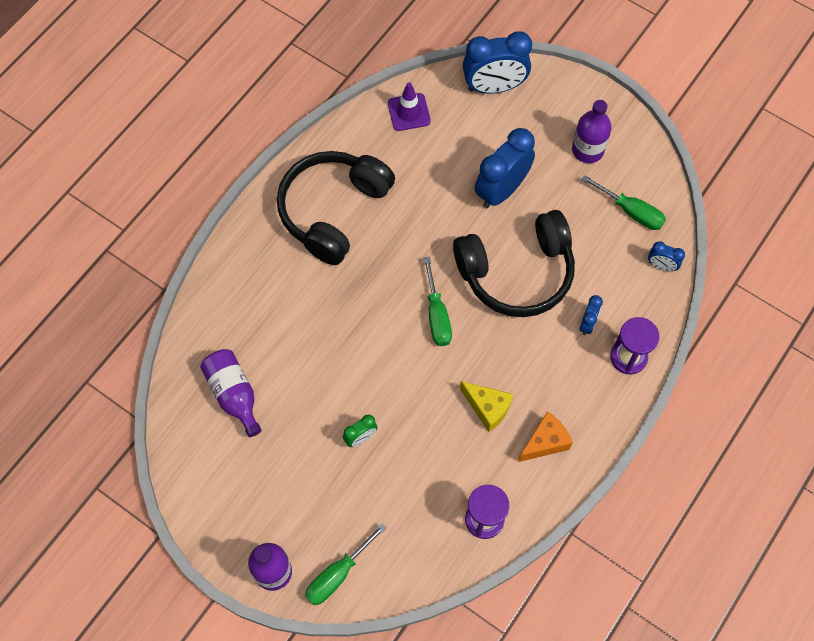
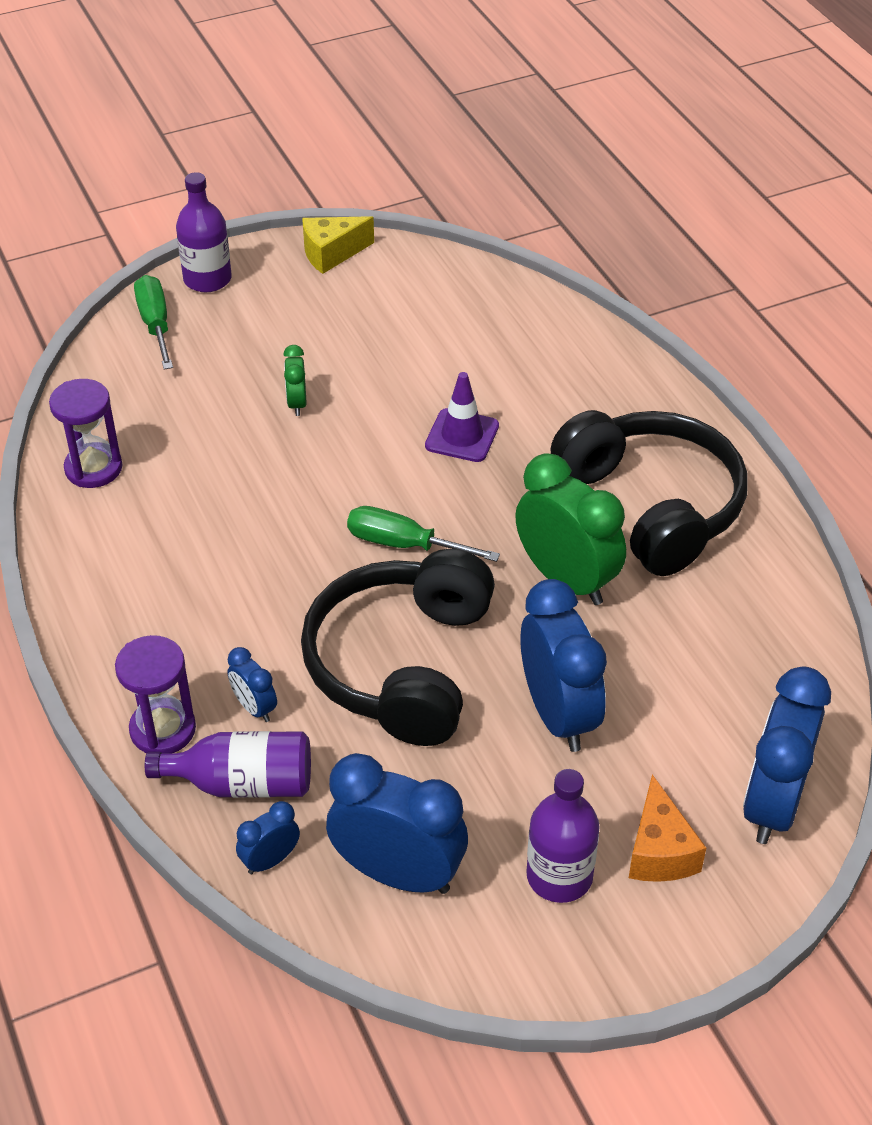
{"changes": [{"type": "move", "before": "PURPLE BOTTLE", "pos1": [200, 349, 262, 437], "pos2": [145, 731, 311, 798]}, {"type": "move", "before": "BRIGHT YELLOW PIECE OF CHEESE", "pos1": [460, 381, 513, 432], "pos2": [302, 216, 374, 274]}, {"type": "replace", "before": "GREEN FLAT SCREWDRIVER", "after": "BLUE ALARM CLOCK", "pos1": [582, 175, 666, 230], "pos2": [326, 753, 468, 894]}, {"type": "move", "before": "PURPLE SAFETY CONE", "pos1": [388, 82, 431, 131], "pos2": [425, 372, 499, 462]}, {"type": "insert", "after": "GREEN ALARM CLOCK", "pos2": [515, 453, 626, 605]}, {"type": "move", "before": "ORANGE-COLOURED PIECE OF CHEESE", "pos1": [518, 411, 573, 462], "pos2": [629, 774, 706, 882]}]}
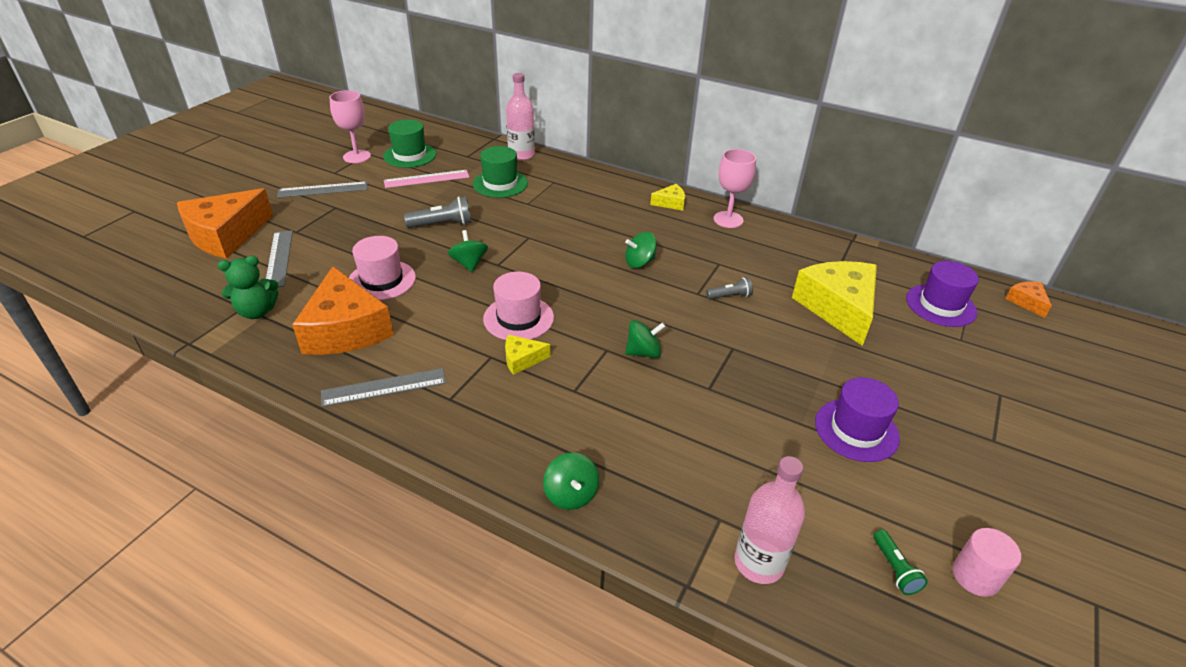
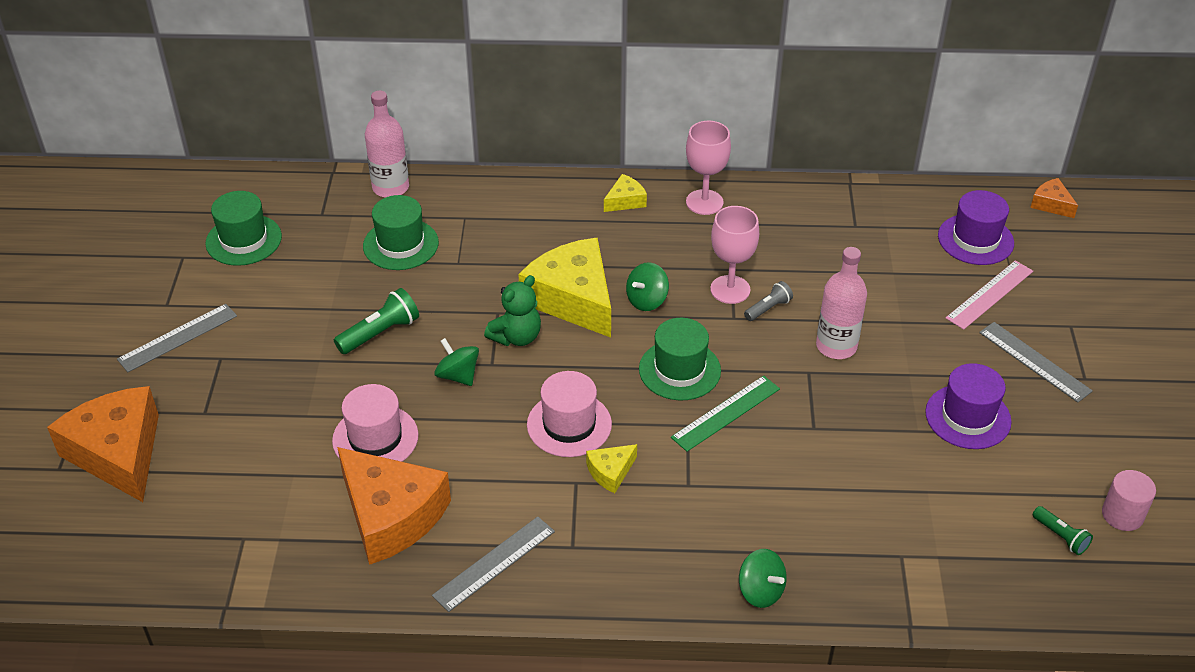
{"changes": [{"type": "rotate", "before": "ORANGE-COLOURED PIECE OF CHEESE", "pos1": [177, 188, 273, 259], "pos2": [47, 386, 159, 502], "turn": 135}, {"type": "recolor", "before": "ASH-GREY FLASHLIGHT", "after": "GREEN FLASHLIGHT", "pos1": [404, 196, 472, 228], "pos2": [334, 288, 419, 354]}, {"type": "move", "before": "GREEN STUFFED BEAR", "pos1": [218, 256, 278, 319], "pos2": [484, 275, 541, 346]}, {"type": "move", "before": "BRIGHT YELLOW PIECE OF CHEESE", "pos1": [792, 261, 877, 346], "pos2": [518, 238, 611, 338]}, {"type": "insert", "after": "GREEN TOP HAT", "pos2": [639, 318, 721, 401]}, {"type": "replace", "before": "GREEN SPINNING TOP", "after": "GREEN STRAIGHTEDGE", "pos1": [625, 320, 666, 358], "pos2": [671, 375, 780, 452]}, {"type": "move", "before": "ROSE-PINK WINE GLASS", "pos1": [330, 90, 371, 163], "pos2": [710, 206, 759, 304]}, {"type": "move", "before": "ROSE-PINK BOTTLE", "pos1": [735, 456, 805, 584], "pos2": [816, 247, 867, 359]}, {"type": "move", "before": "ROSE-PINK STRAIGHTEDGE", "pos1": [384, 170, 469, 188], "pos2": [946, 260, 1033, 330]}, {"type": "move", "before": "ASH-GREY STRAIGHTEDGE", "pos1": [266, 230, 293, 287], "pos2": [979, 322, 1093, 403]}]}
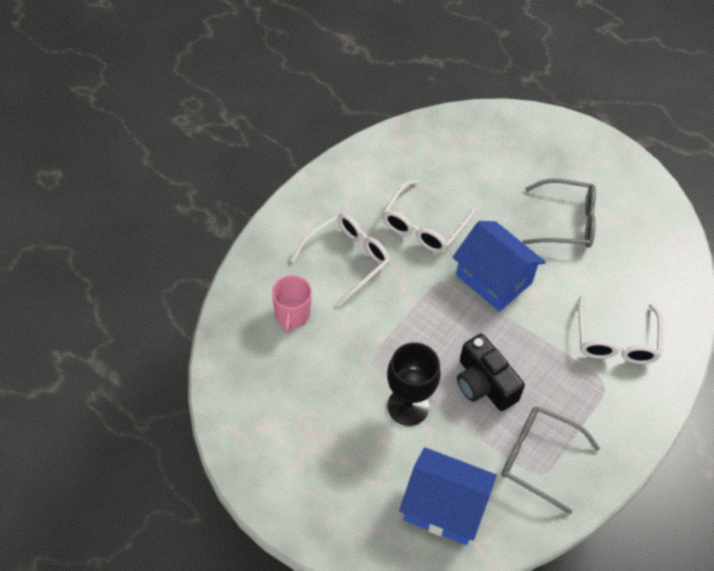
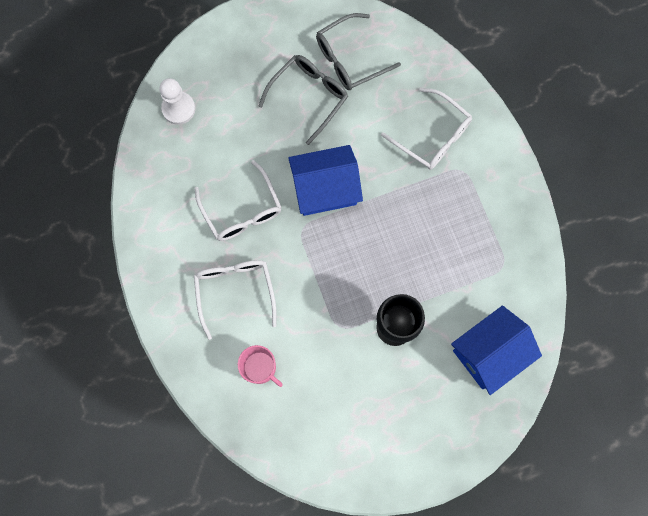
{"changes": [{"type": "insert", "after": "PURE WHITE PAWN", "pos2": [159, 78, 195, 125]}, {"type": "move", "before": "ASH-GREY SPECTACLES", "pos1": [501, 406, 600, 514], "pos2": [316, 13, 401, 90]}, {"type": "delete", "before": "JET-BLACK PHOTO CAMERA", "pos1": [457, 334, 525, 411]}]}
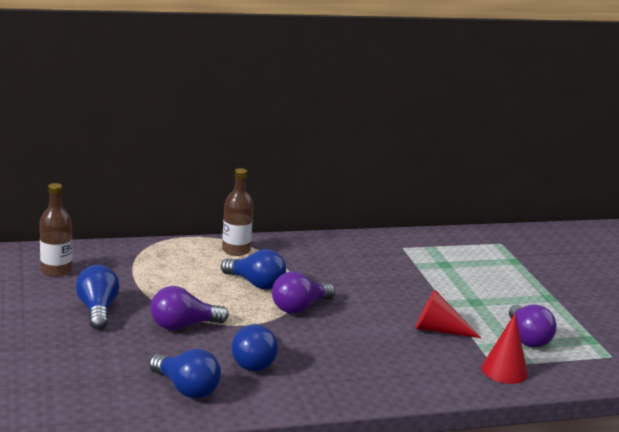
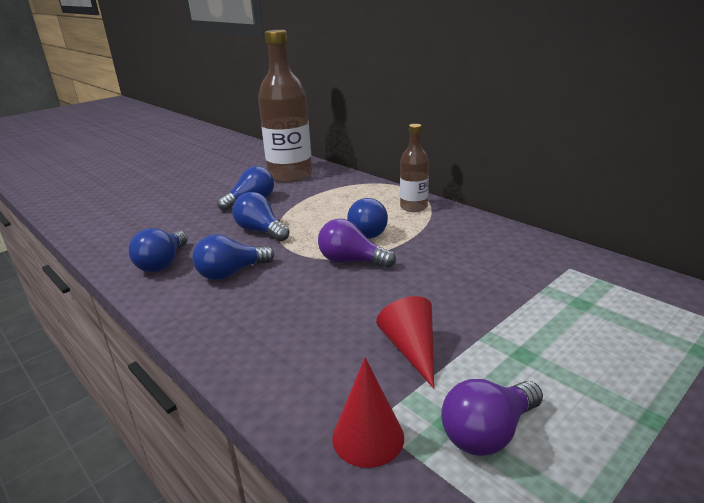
{"changes": [{"type": "recolor", "before": "PURPLE LIGHTBULB", "after": "BLUE LIGHTBULB", "pos1": [151, 286, 229, 330], "pos2": [232, 192, 290, 241]}, {"type": "resize", "before": "BROWN BOTTLE", "pos1": [40, 183, 72, 277], "pos2": [258, 30, 312, 183], "scale": 1.92}]}
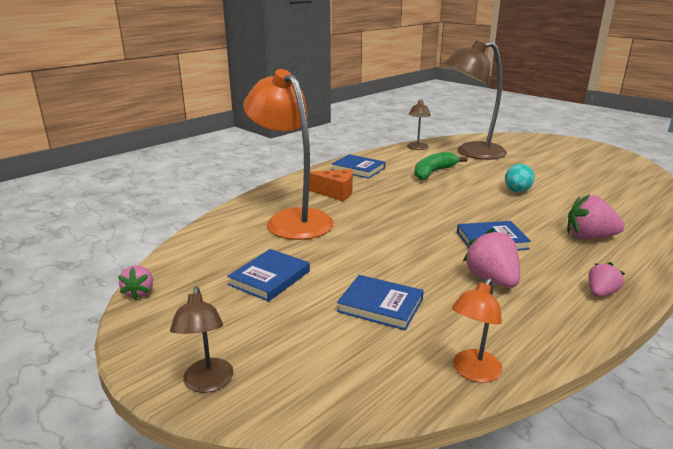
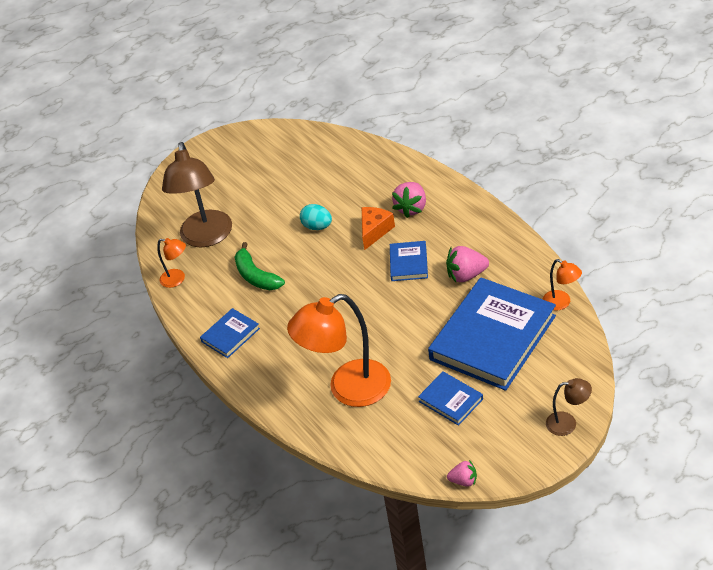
{"changes": [{"type": "recolor", "before": "BROWN DESK LAMP", "after": "ORANGE-COLOURED DESK LAMP", "pos1": [407, 100, 430, 150], "pos2": [157, 238, 186, 288]}, {"type": "move", "before": "ORANGE-COLOURED PIECE OF CHEESE", "pos1": [309, 169, 353, 201], "pos2": [362, 207, 395, 250]}, {"type": "resize", "before": "BLUE BOOK", "pos1": [337, 275, 424, 330], "pos2": [428, 277, 556, 391], "scale": 2.2}, {"type": "delete", "before": "ROSE-PINK TOY STRAWBERRY", "pos1": [588, 262, 625, 297]}]}
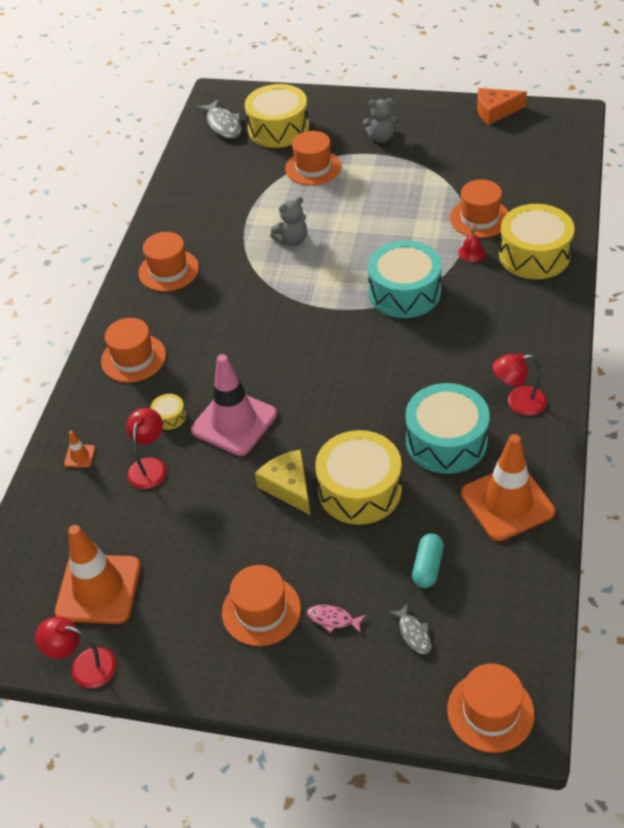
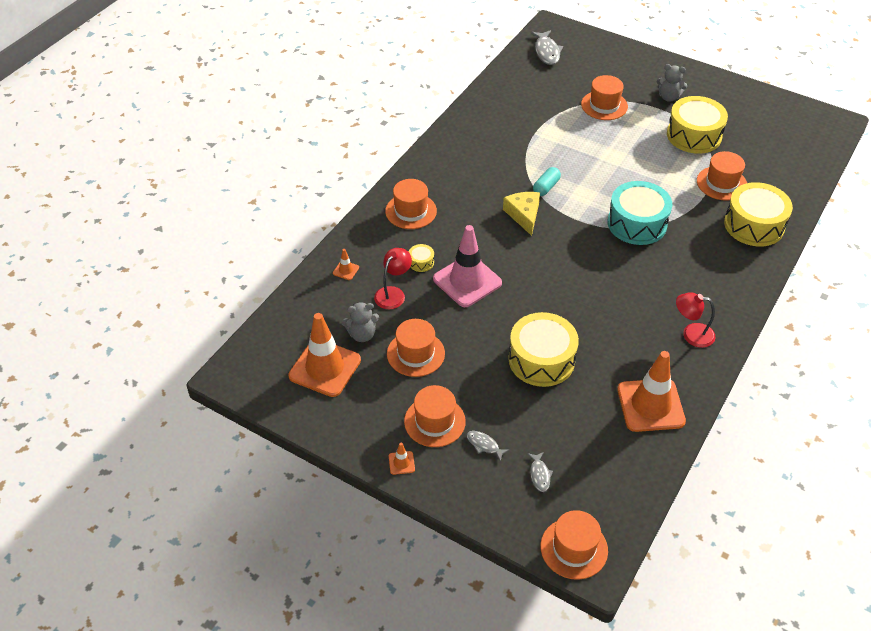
{"changes": [{"type": "move", "before": "ASH-GREY STUFFED BEAR", "pos1": [270, 197, 307, 246], "pos2": [342, 302, 379, 342]}, {"type": "move", "before": "ORANGE-COLOURED TOP HAT", "pos1": [139, 232, 199, 292], "pos2": [387, 319, 445, 377]}, {"type": "insert", "after": "ORANGE-COLOURED SAFETY CONE", "pos2": [389, 443, 415, 475]}, {"type": "recolor", "before": "ROSE-PINK FISH", "after": "ASH-GREY FISH", "pos1": [307, 605, 366, 634], "pos2": [467, 431, 509, 461]}, {"type": "move", "before": "BRIGHT YELLOW PIECE OF CHEESE", "pos1": [255, 449, 310, 515], "pos2": [503, 192, 540, 236]}, {"type": "move", "before": "TEAL PILL", "pos1": [412, 533, 444, 588], "pos2": [533, 167, 561, 196]}, {"type": "move", "before": "BRIGHT YELLOW SNARE DRUM", "pos1": [245, 84, 309, 148], "pos2": [667, 96, 728, 154]}, {"type": "delete", "before": "SCARLET DESK LAMP", "pos1": [35, 617, 117, 688]}, {"type": "delete", "before": "TEAL SNARE DRUM", "pos1": [406, 383, 490, 474]}, {"type": "delete", "before": "SCARLET HAND BELL", "pos1": [458, 224, 486, 262]}, {"type": "delete", "before": "ORANGE-COLOURED PIECE OF CHEESE", "pos1": [477, 88, 527, 125]}]}
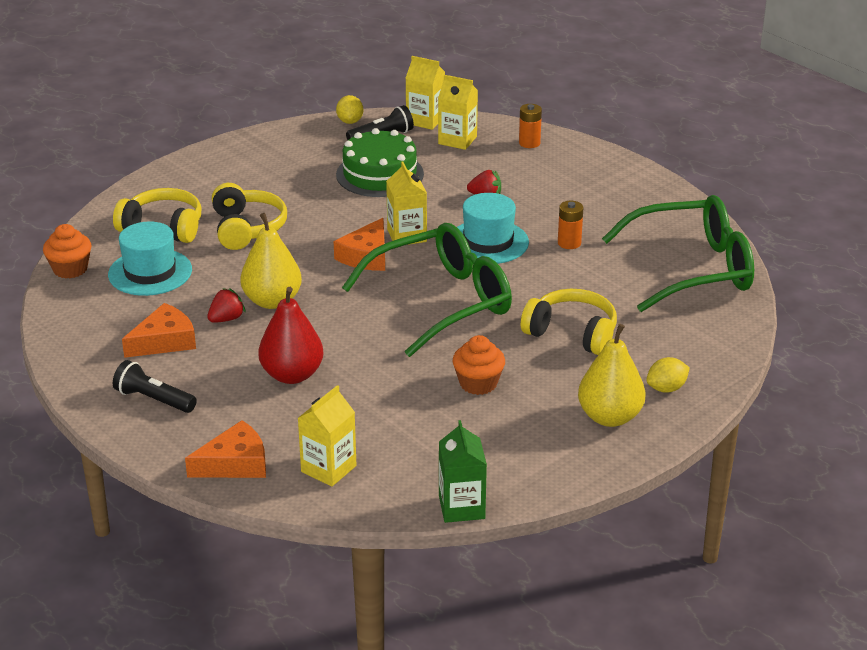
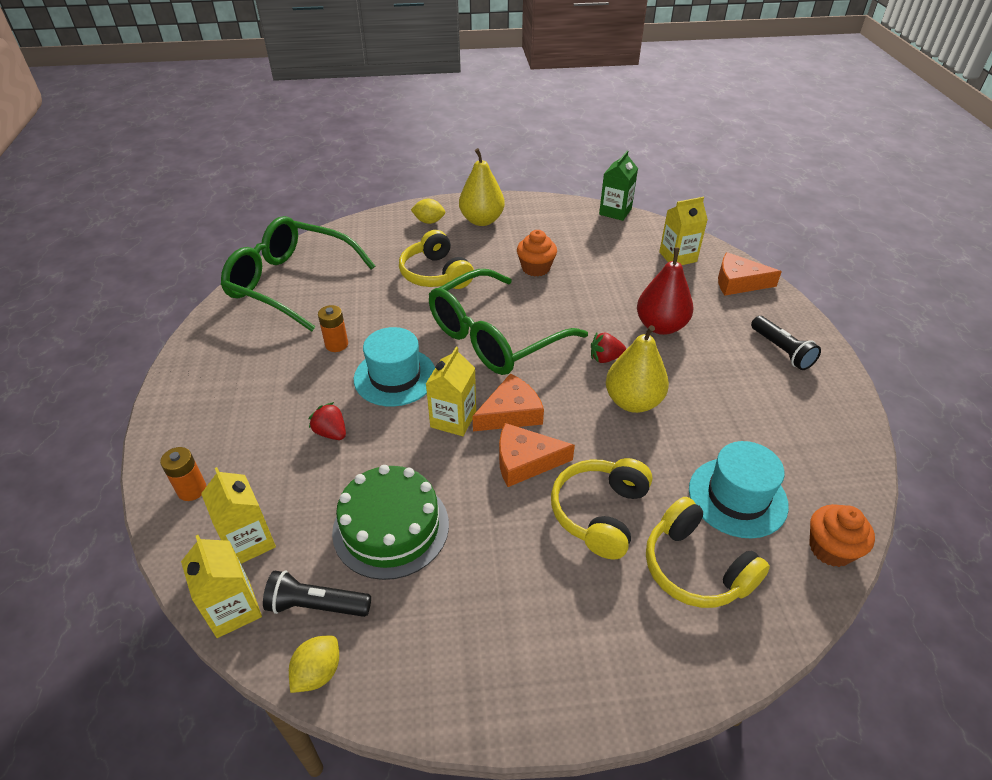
{"changes": [{"type": "rotate", "before": "GREEN SPECTACLES", "pos1": [342, 223, 512, 357], "pos2": [429, 269, 588, 375], "turn": -45}, {"type": "move", "before": "ORANGE-COLOURED PIECE OF CHEESE", "pos1": [122, 303, 196, 358], "pos2": [499, 423, 575, 487]}, {"type": "move", "before": "SCARLET TOY STRAWBERRY", "pos1": [207, 288, 246, 323], "pos2": [591, 333, 626, 363]}]}
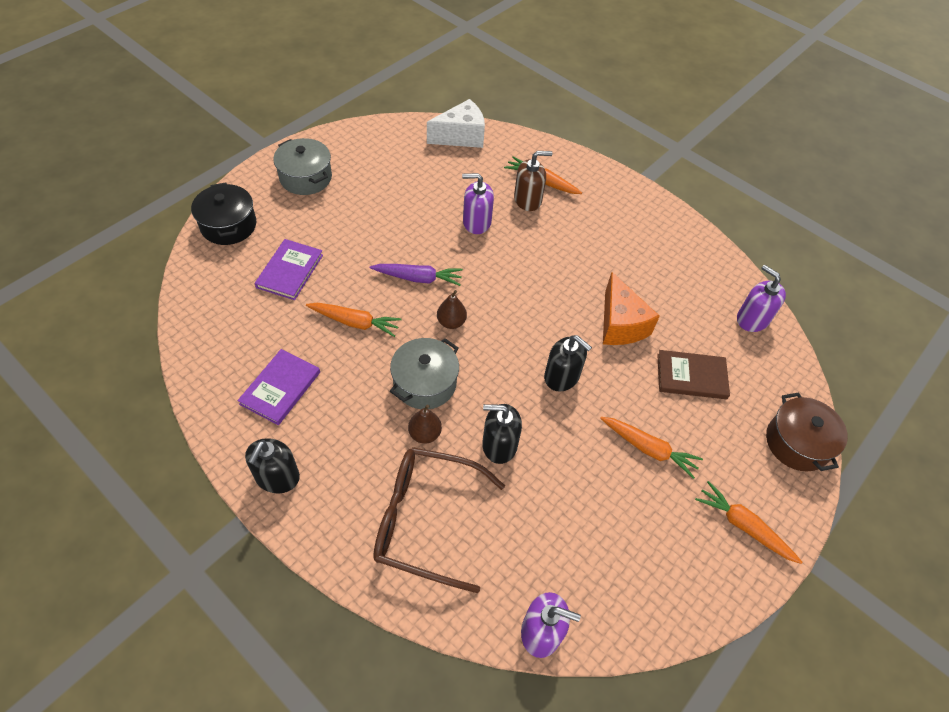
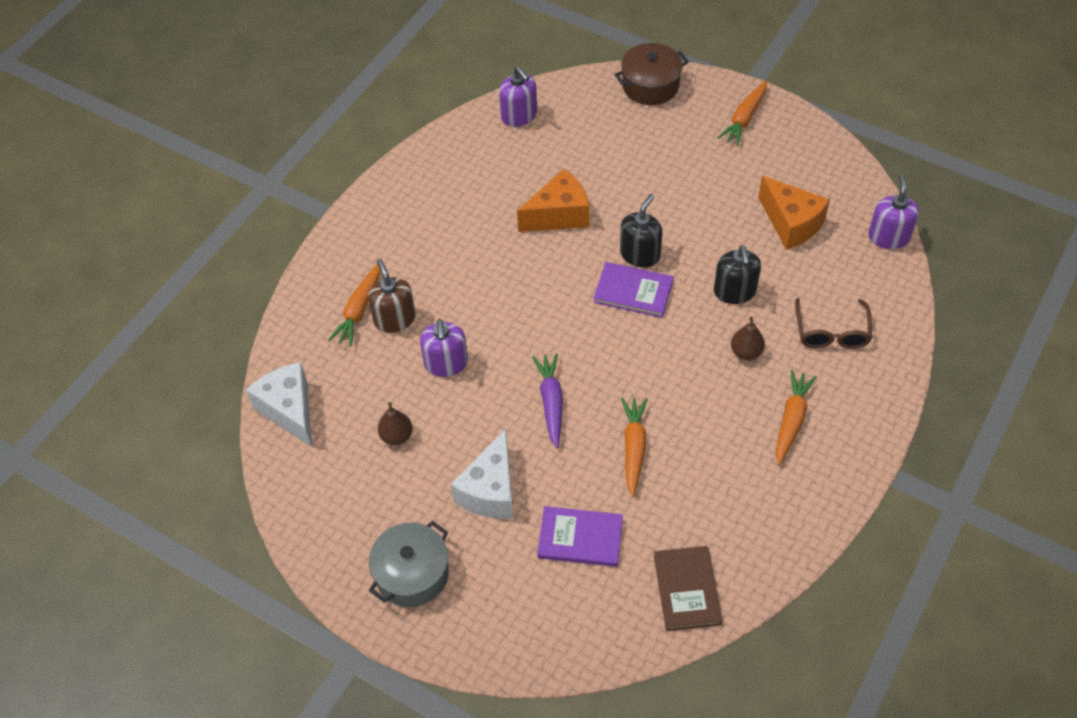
{"changes": [{"type": "move", "before": "BROWN PEAR", "pos1": [437, 290, 467, 329], "pos2": [378, 402, 413, 445]}, {"type": "insert", "after": "PURE WHITE PIECE OF CHEESE", "pos2": [451, 429, 513, 519]}, {"type": "rotate", "before": "PURPLE SOAP DISPENSER", "pos1": [737, 265, 786, 332], "pos2": [499, 66, 537, 127], "turn": -75}, {"type": "move", "before": "PURPLE BOOK", "pos1": [238, 349, 320, 425], "pos2": [593, 262, 674, 318]}, {"type": "move", "before": "BROWN BOOK", "pos1": [657, 350, 730, 399], "pos2": [654, 546, 722, 631]}, {"type": "insert", "after": "ORANGE-COLOURED PIECE OF CHEESE", "pos2": [758, 176, 830, 250]}, {"type": "move", "before": "ORANGE-COLOURED TOY CARROT", "pos1": [600, 417, 703, 479], "pos2": [776, 370, 817, 465]}, {"type": "resize", "before": "BROWN SPECTACLES", "pos1": [373, 447, 505, 593], "pos2": [795, 298, 872, 349], "scale": 0.63}, {"type": "delete", "before": "JET-BLACK POT", "pos1": [191, 182, 256, 245]}, {"type": "delete", "before": "JET-BLACK SOAP DISPENSER", "pos1": [245, 438, 300, 494]}, {"type": "delete", "before": "ASH-GREY POT", "pos1": [390, 338, 459, 409]}]}
